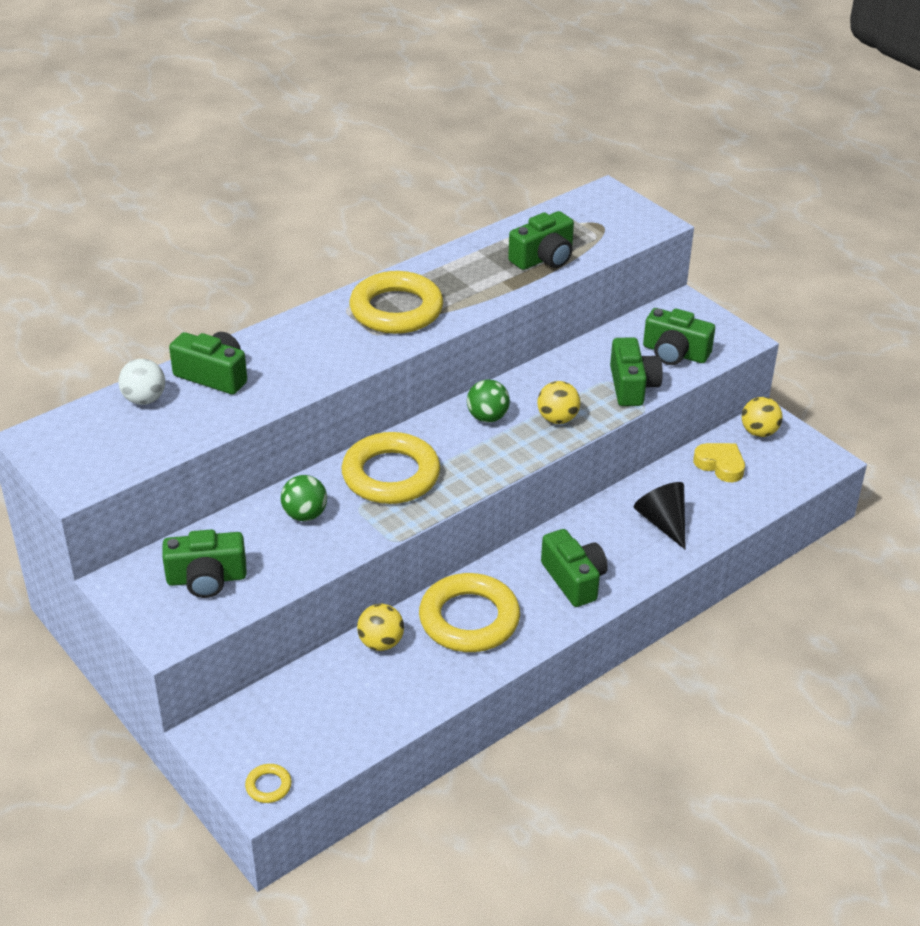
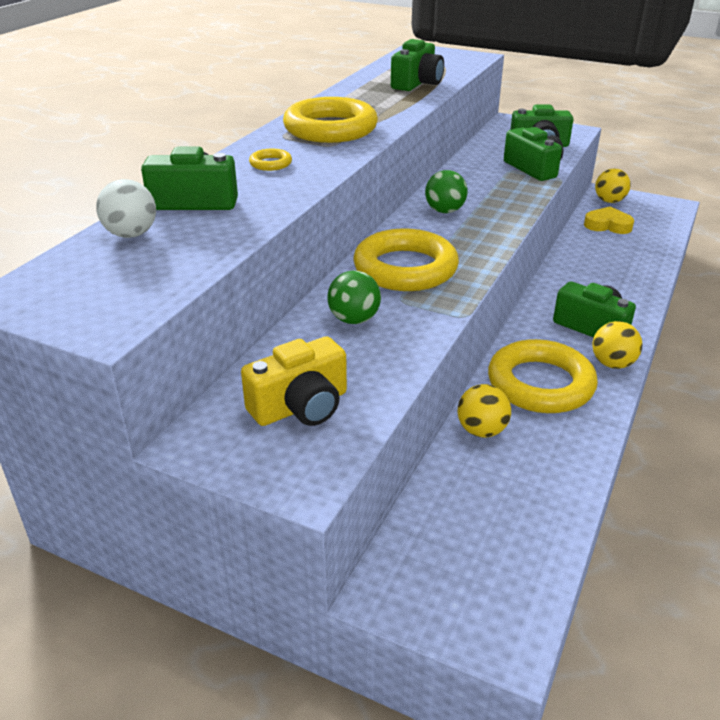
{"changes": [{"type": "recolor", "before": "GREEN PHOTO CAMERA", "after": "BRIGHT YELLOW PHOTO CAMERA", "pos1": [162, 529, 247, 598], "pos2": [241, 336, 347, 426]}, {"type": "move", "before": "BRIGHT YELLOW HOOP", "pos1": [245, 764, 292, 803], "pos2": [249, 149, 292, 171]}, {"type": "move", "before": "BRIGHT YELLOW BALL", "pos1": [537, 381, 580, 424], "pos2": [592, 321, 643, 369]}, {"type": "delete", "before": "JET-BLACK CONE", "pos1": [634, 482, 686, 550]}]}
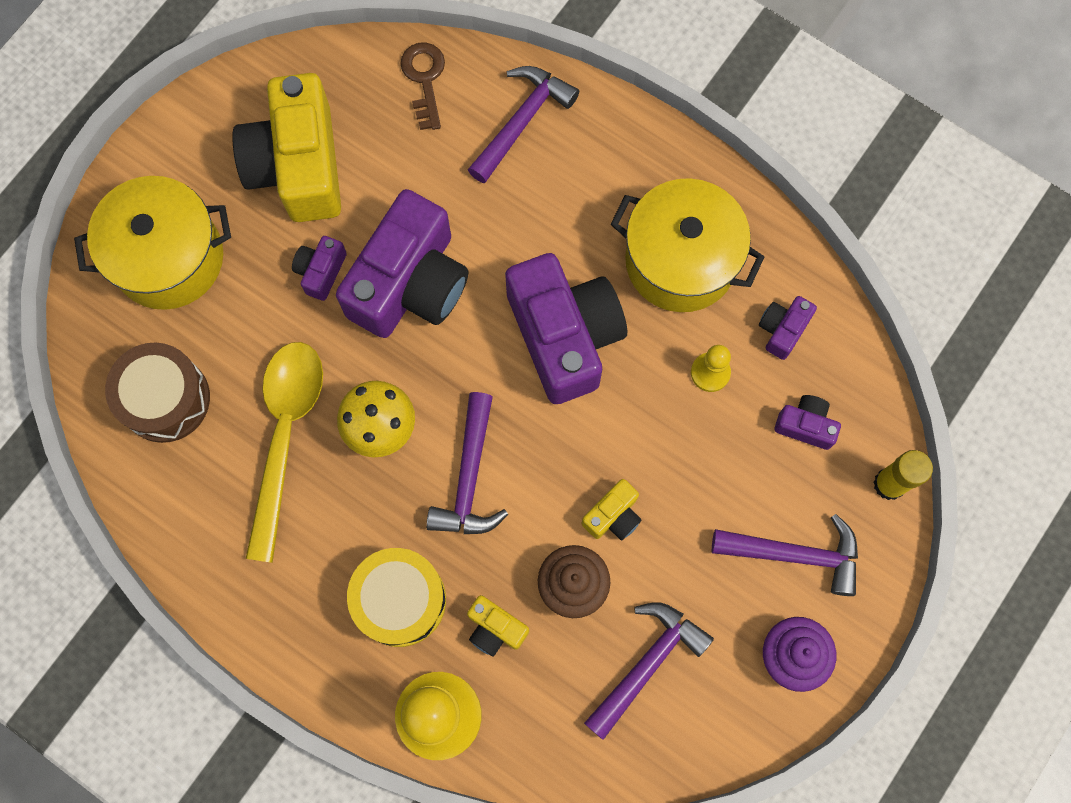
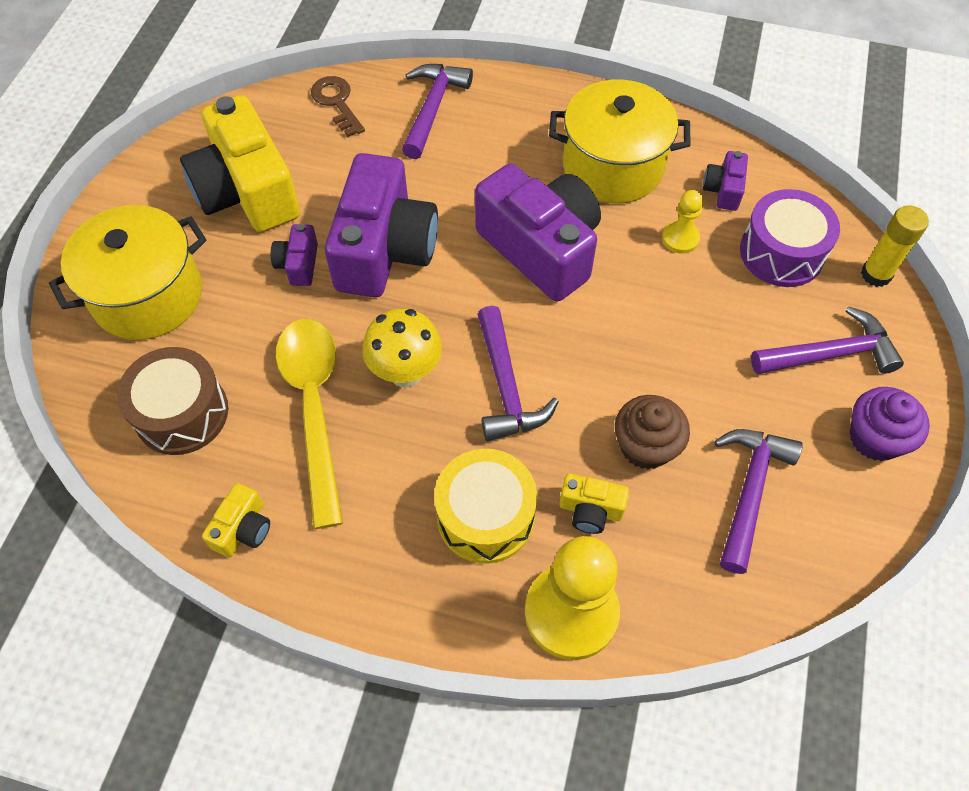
{"changes": [{"type": "move", "before": "BRIGHT YELLOW PHOTO CAMERA", "pos1": [582, 479, 641, 540], "pos2": [202, 483, 270, 557]}, {"type": "replace", "before": "PURPLE PHOTO CAMERA", "after": "PURPLE SNARE DRUM", "pos1": [774, 395, 841, 450], "pos2": [740, 189, 840, 287]}]}
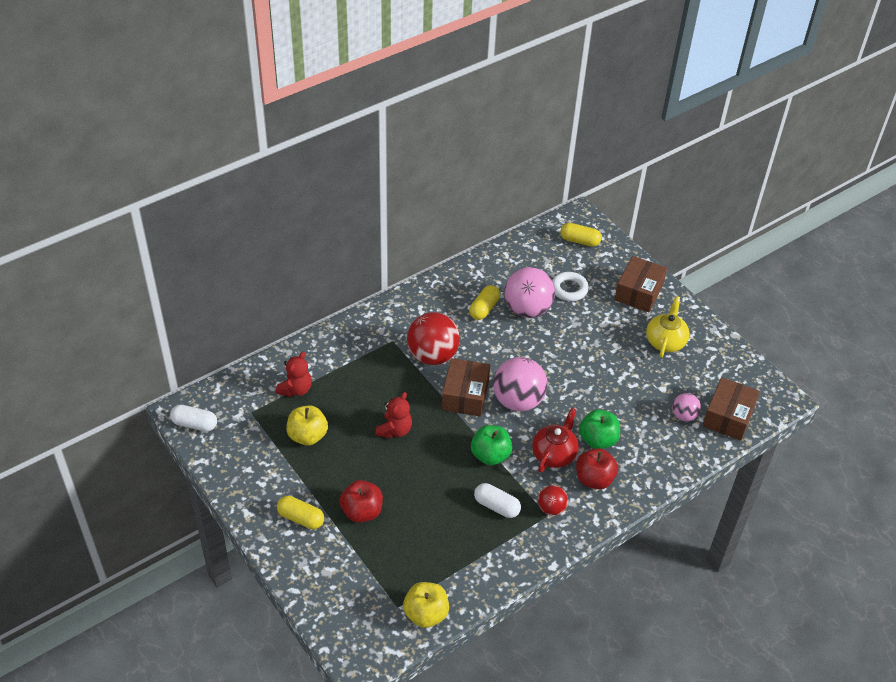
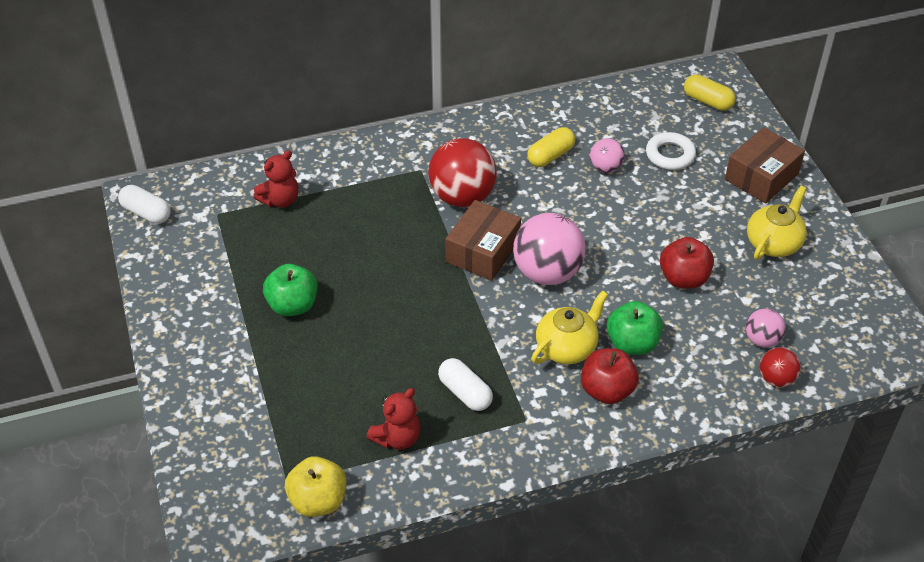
{"changes": [{"type": "move", "before": "GREEN TOY APPLE", "pos1": [471, 425, 512, 465], "pos2": [263, 264, 317, 316]}, {"type": "move", "before": "SCARLET STUFFED BEAR", "pos1": [375, 392, 412, 438], "pos2": [367, 388, 420, 450]}, {"type": "recolor", "before": "SCARLET TEAPOT", "after": "BRIGHT YELLOW TEAPOT", "pos1": [532, 408, 579, 473], "pos2": [532, 291, 608, 364]}, {"type": "resize", "before": "ROSE-PINK BALL", "pos1": [504, 267, 555, 318], "pos2": [590, 138, 625, 173], "scale": 0.52}, {"type": "move", "before": "SCARLET TOY APPLE", "pos1": [339, 480, 383, 523], "pos2": [660, 237, 714, 289]}, {"type": "move", "before": "SCARLET BALL", "pos1": [538, 485, 568, 516], "pos2": [760, 347, 801, 387]}, {"type": "delete", "before": "BRIGHT YELLOW PILL", "pos1": [277, 496, 324, 529]}, {"type": "delete", "before": "BRIGHT YELLOW TOY APPLE", "pos1": [286, 405, 328, 446]}, {"type": "delete", "before": "BROWN BOX", "pos1": [702, 377, 760, 441]}]}
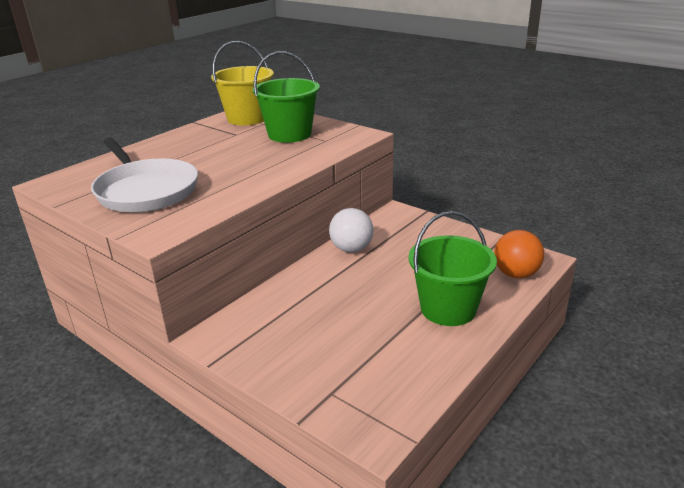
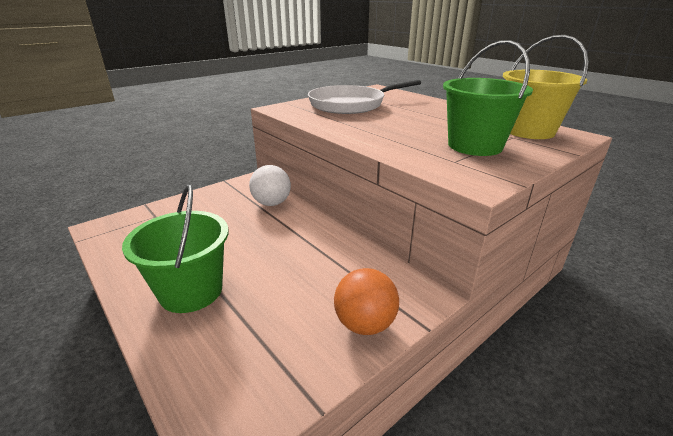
{"changes": [{"type": "move", "before": "PURE WHITE BALL", "pos1": [329, 208, 373, 253], "pos2": [249, 165, 291, 206]}, {"type": "move", "before": "ORANGE-COLOURED BALL", "pos1": [494, 230, 544, 278], "pos2": [334, 268, 399, 335]}]}
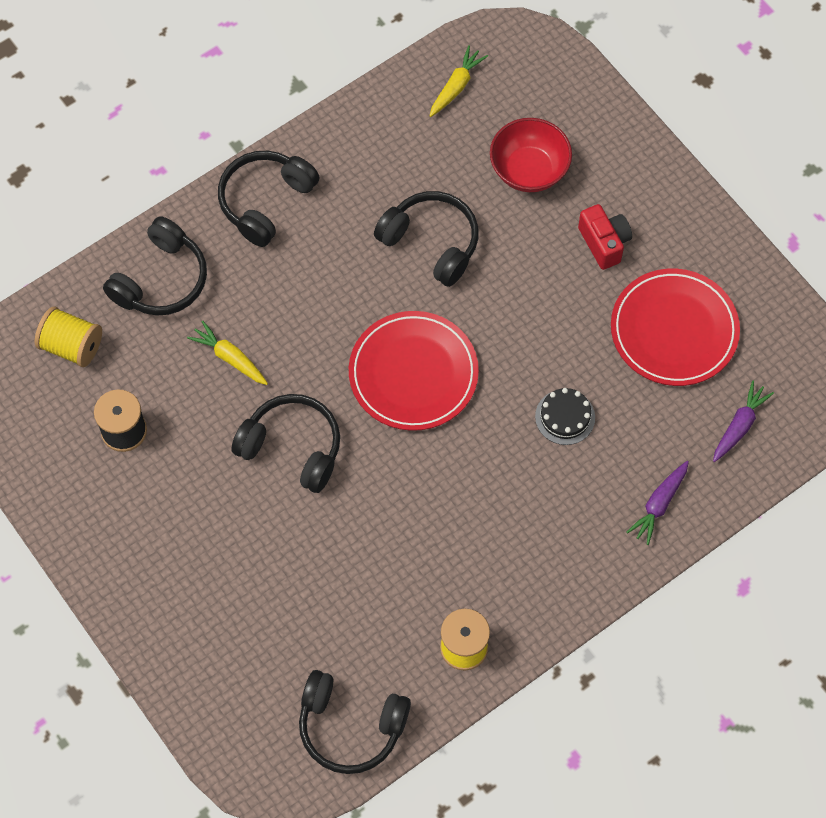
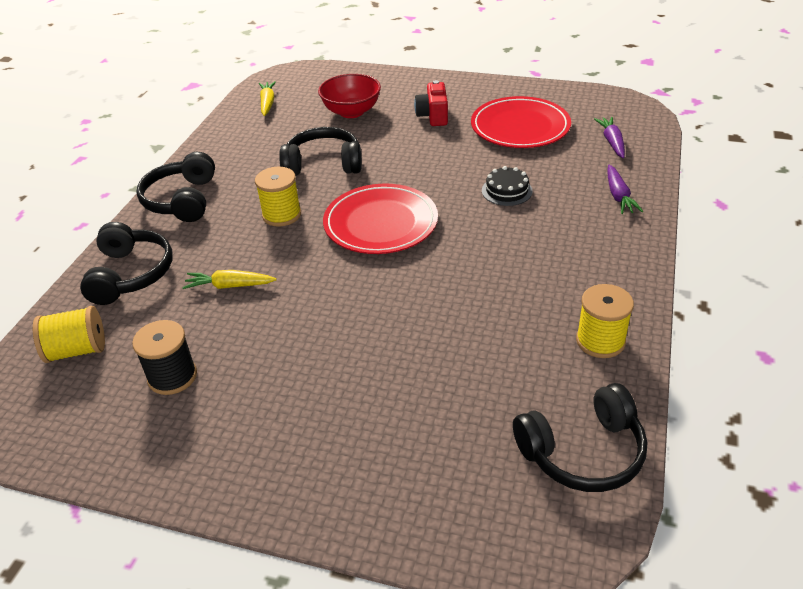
{"changes": [{"type": "insert", "after": "BRIGHT YELLOW SPOOL", "pos2": [255, 167, 301, 227]}, {"type": "rotate", "before": "SCARLET PHOTO CAMERA", "pos1": [578, 204, 632, 270], "pos2": [414, 80, 448, 126], "turn": -120}, {"type": "delete", "before": "JET-BLACK HEADSET", "pos1": [232, 394, 340, 493]}]}
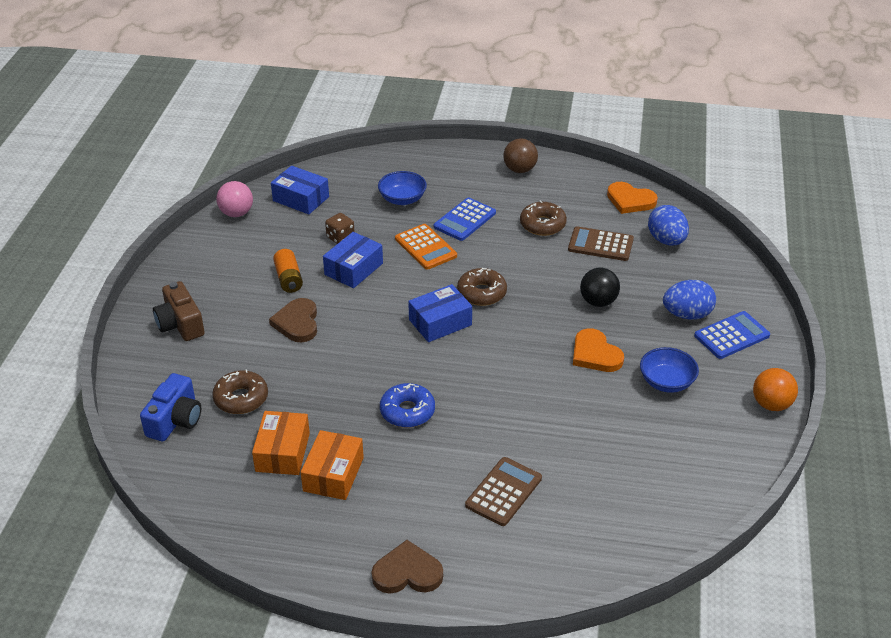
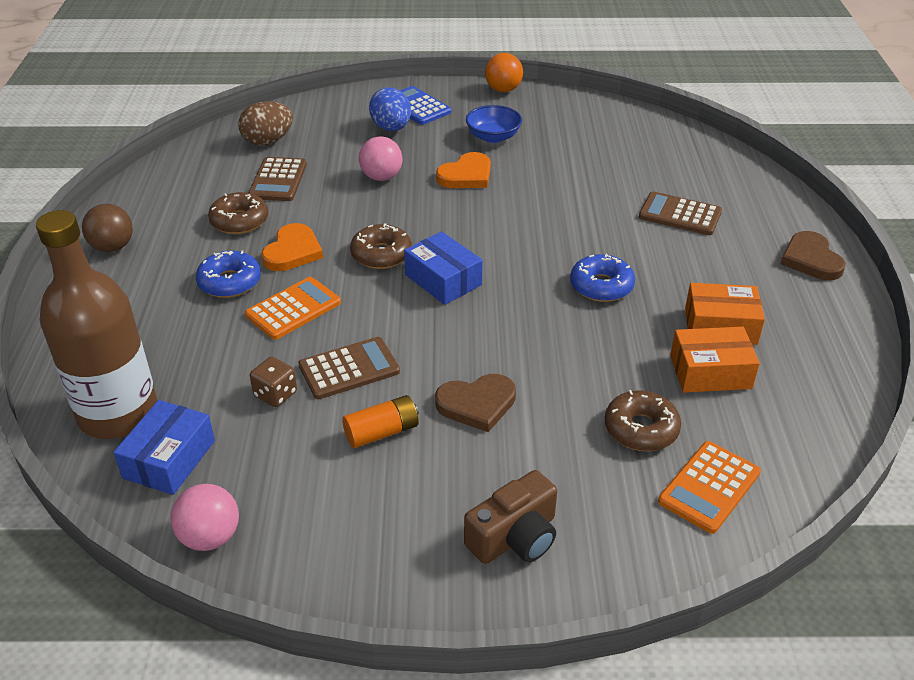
{"changes": [{"type": "insert", "after": "BROWN BOTTLE", "pos2": [36, 210, 158, 439]}, {"type": "replace", "before": "BLUE CALCULATOR", "after": "BLUE GLAZED DONUT", "pos1": [434, 197, 496, 241], "pos2": [196, 251, 261, 298]}, {"type": "recolor", "before": "BLUE EGG SHAPE", "after": "BROWN EGG SHAPE", "pos1": [648, 205, 689, 246], "pos2": [238, 101, 293, 146]}, {"type": "move", "before": "ORANGE-COLOURED HEART", "pos1": [607, 182, 658, 214], "pos2": [261, 223, 323, 271]}, {"type": "replace", "before": "BLUE BOX", "after": "BROWN CALCULATOR", "pos1": [323, 232, 383, 288], "pos2": [298, 337, 400, 399]}, {"type": "recolor", "before": "JET-BLACK BALL", "after": "ROSE-PINK BALL", "pos1": [580, 268, 620, 307], "pos2": [359, 137, 403, 181]}, {"type": "replace", "before": "BLUE PHOTO CAMERA", "after": "ORANGE-COLOURED CALCULATOR", "pos1": [140, 373, 201, 441], "pos2": [658, 441, 761, 534]}, {"type": "delete", "before": "BLUE SERVING BOWL", "pos1": [378, 171, 427, 205]}]}
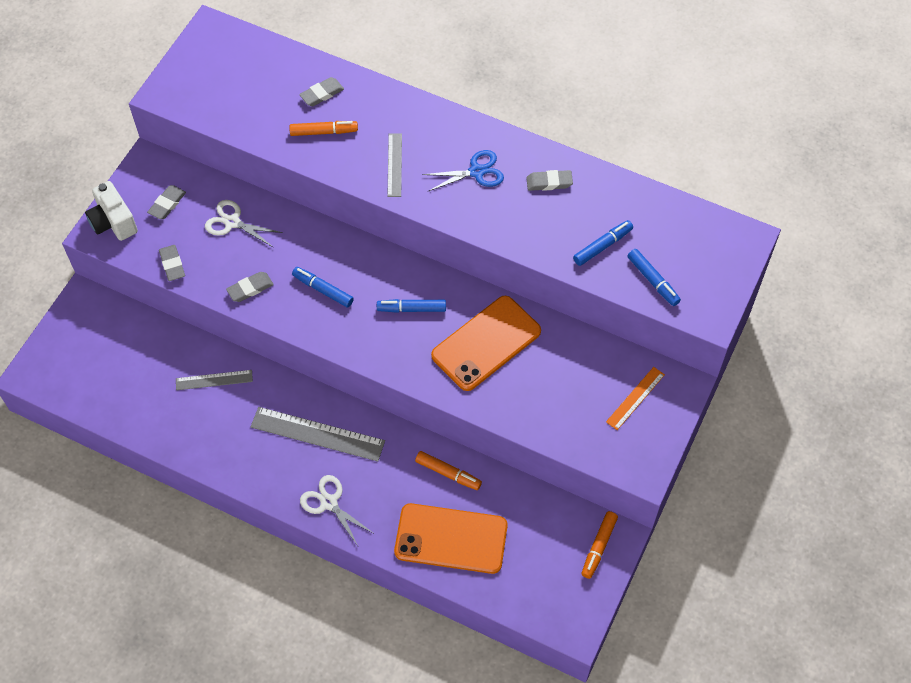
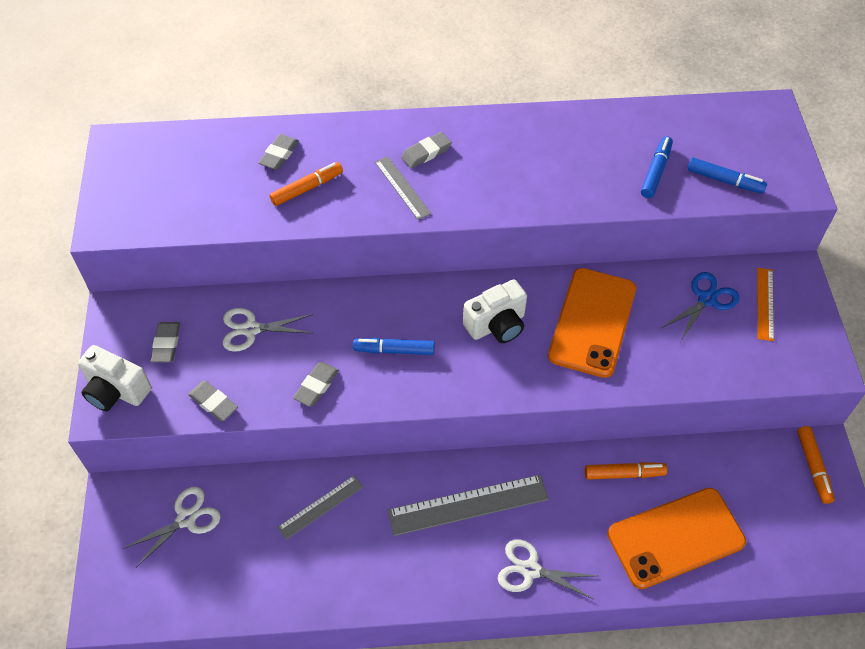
{"changes": [{"type": "insert", "after": "PURE WHITE PAIR OF SCISSORS", "pos2": [123, 487, 221, 567]}, {"type": "move", "before": "ASH-GREY ERASER", "pos1": [526, 170, 573, 191], "pos2": [401, 132, 452, 168]}, {"type": "replace", "before": "BLUE MARKER PEN", "after": "PURE WHITE PHOTO CAMERA", "pos1": [377, 299, 446, 313], "pos2": [463, 280, 527, 343]}, {"type": "move", "before": "BLUE PAIR OF SCISSORS", "pos1": [422, 150, 504, 191], "pos2": [662, 272, 740, 341]}]}
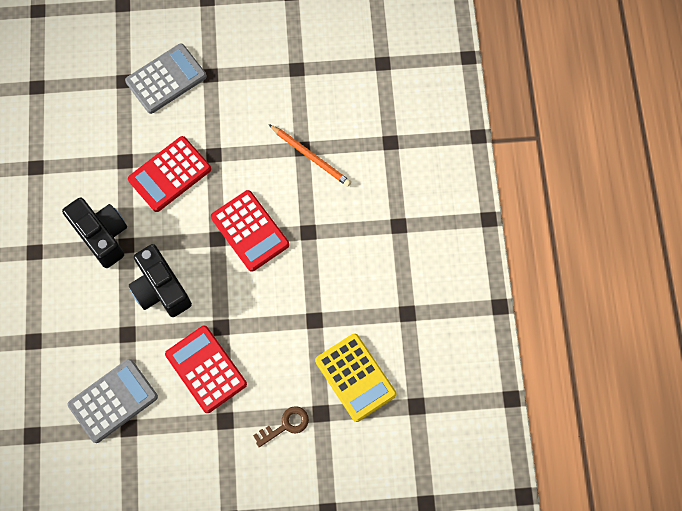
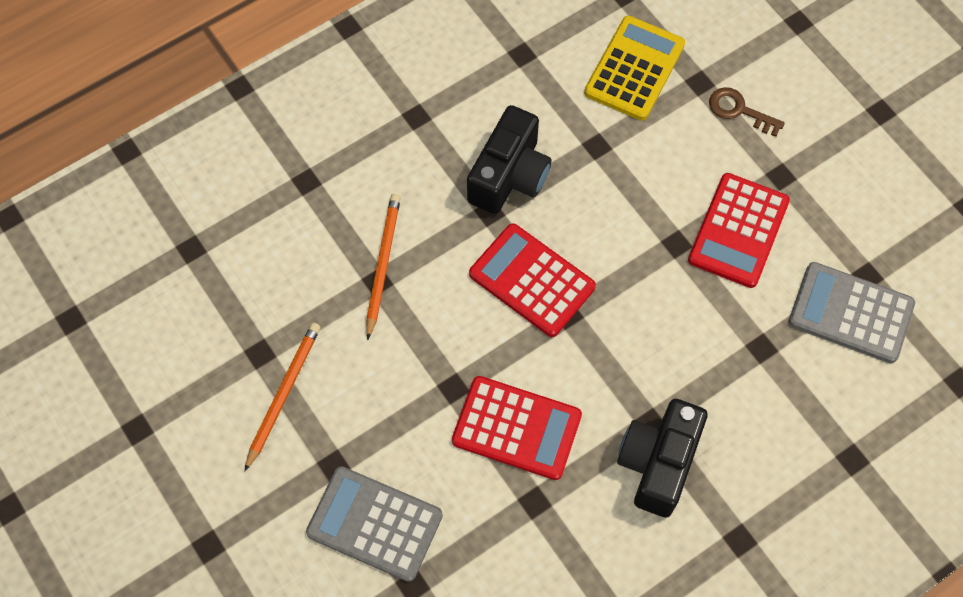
{"changes": [{"type": "insert", "after": "ORANGE-COLOURED WOODEN PENCIL", "pos2": [245, 323, 321, 471]}, {"type": "move", "before": "JET-BLACK PHOTO CAMERA", "pos1": [129, 244, 192, 317], "pos2": [467, 105, 551, 214]}, {"type": "rotate", "before": "SCARLET CALCULATOR", "pos1": [211, 190, 289, 272], "pos2": [469, 223, 596, 337], "turn": -75}]}
